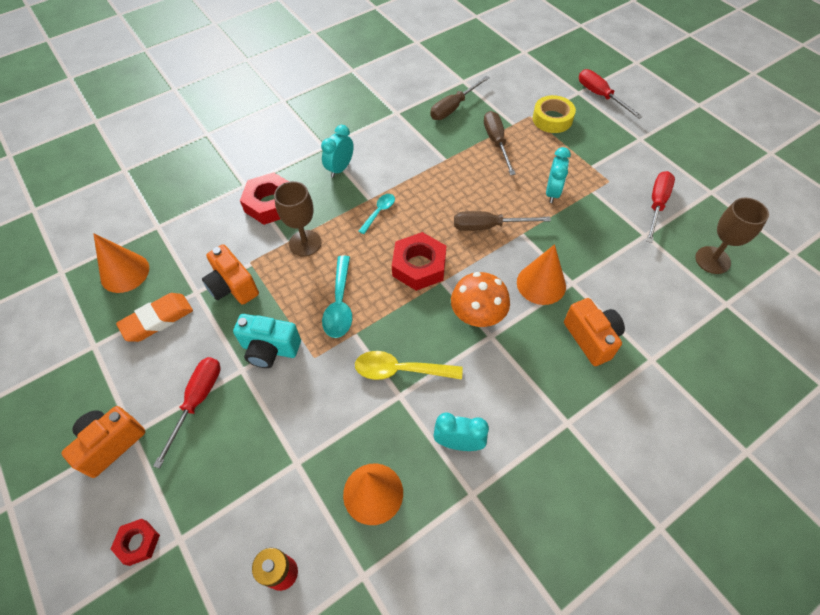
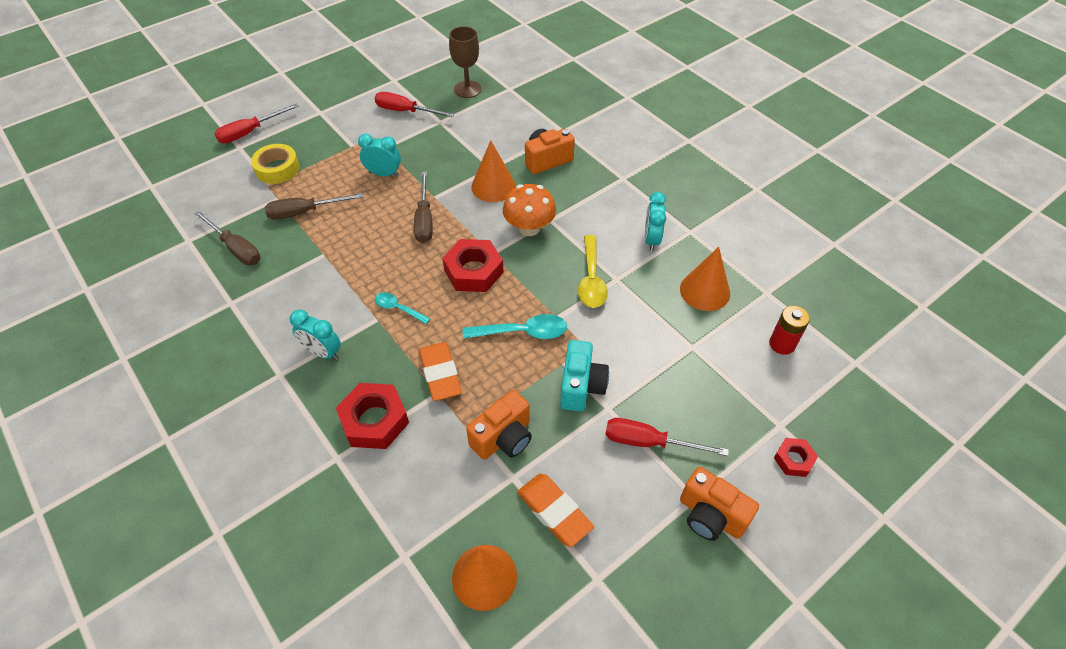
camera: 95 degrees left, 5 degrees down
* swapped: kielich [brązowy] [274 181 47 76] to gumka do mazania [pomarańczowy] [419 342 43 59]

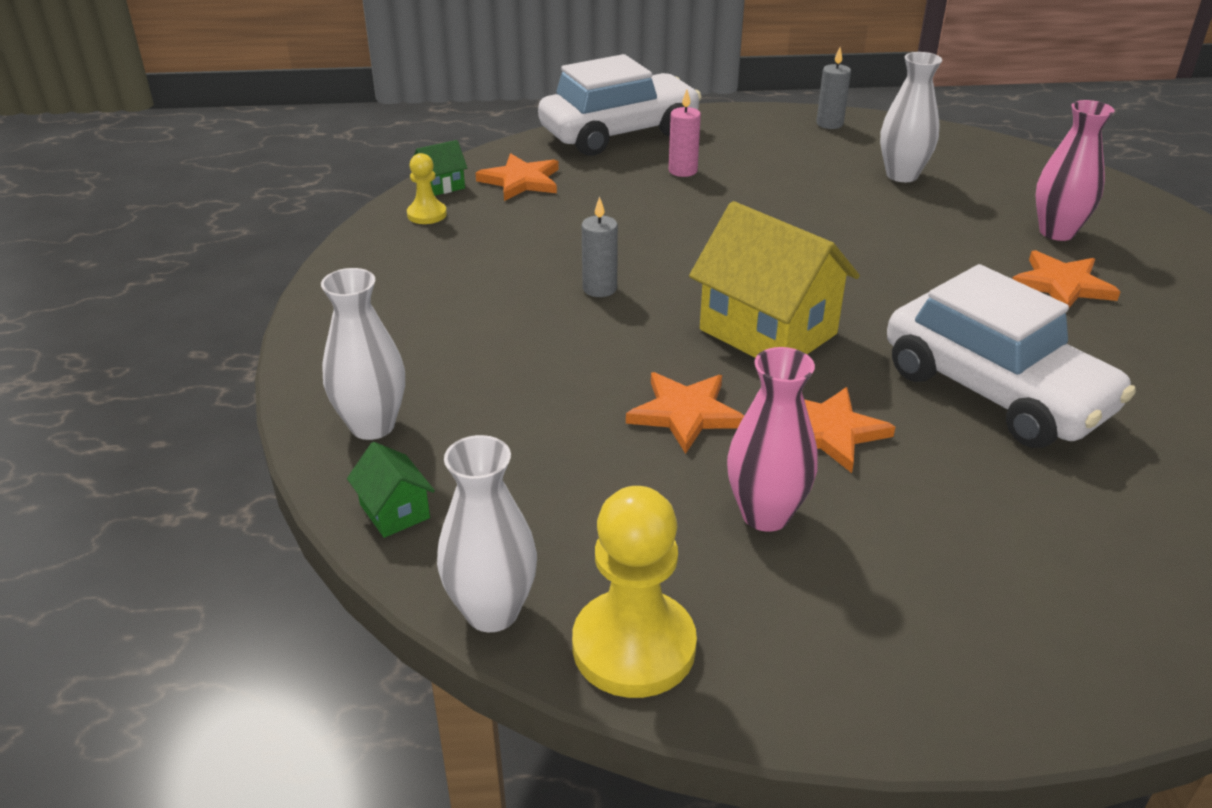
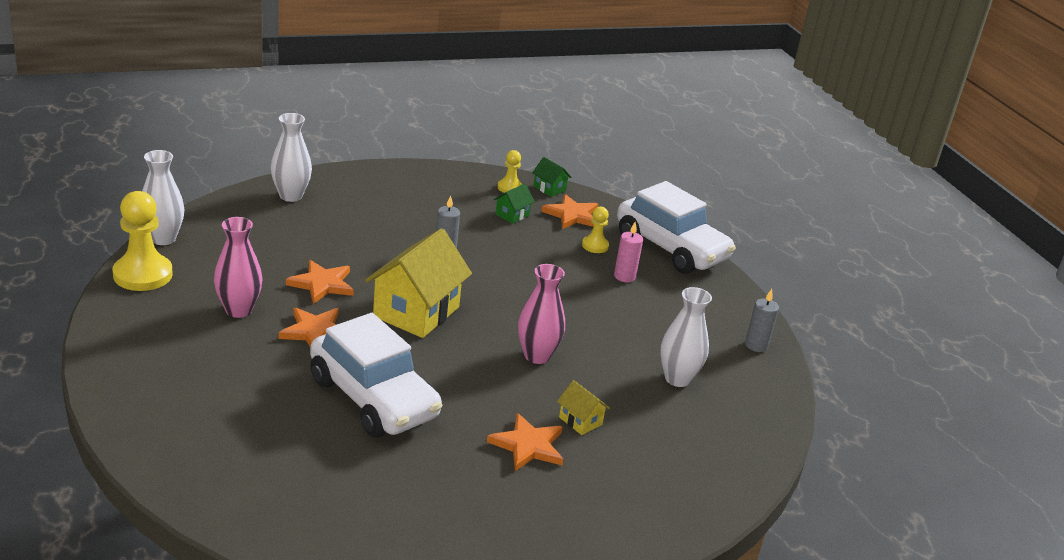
camera: 70 degrees right, 5 degrees down
* new: domek [żółty] [557 380 53 55]
* new: pionek [żółty] [582 207 27 46]
* shifted: domek [zielony] [347 442 88 96] to [493 183 42 41]
* shifted: wazon [różowy] [1035 100 80 141] to [518 264 47 100]
* rotated: samochód [biały] [887 264 249 184] = [310 313 132 125] 75 degrees counterclockwise

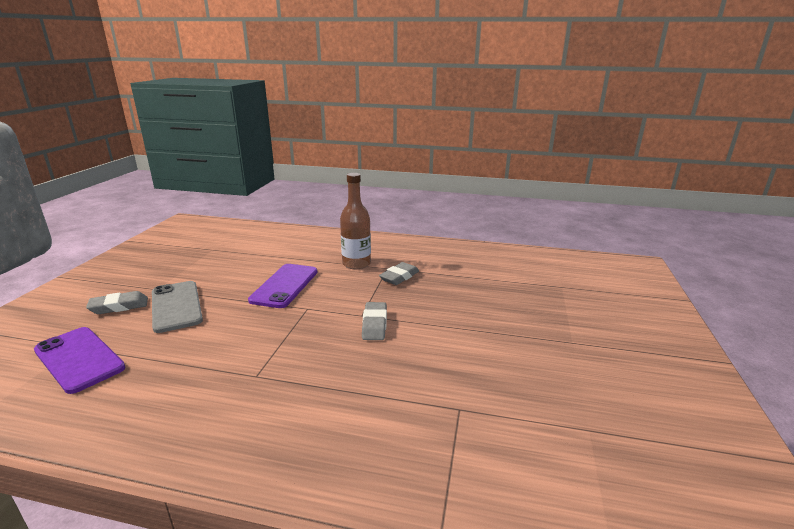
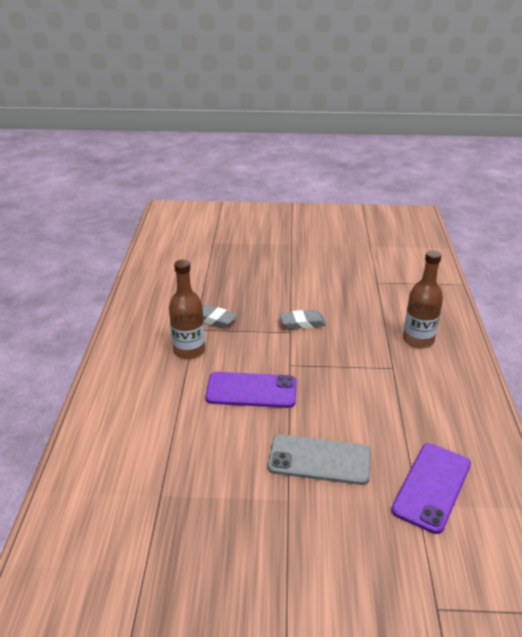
camera: 100 degrees left, 10 degrees up
* gone: gumka do mazania [szary] [86 291 62 23]
* new: butelka [brązowy] [403 250 40 99]
* rotated: telefon [szary] [152 281 51 52] = [268 435 103 50] 45 degrees clockwise

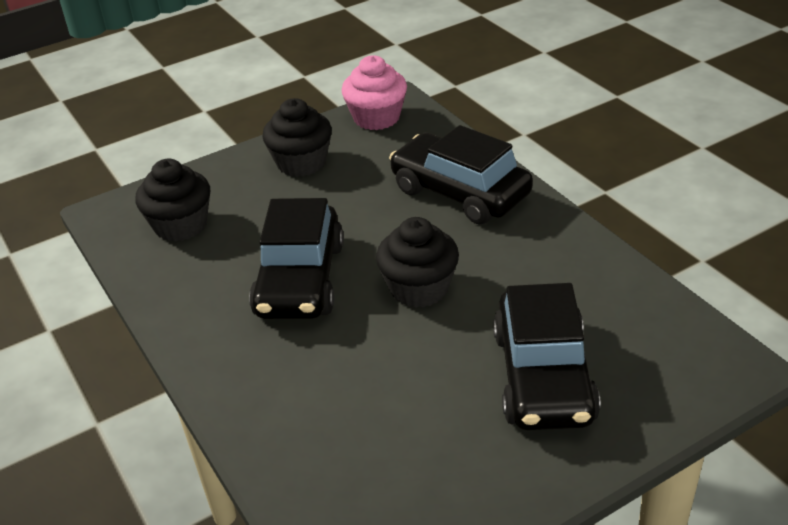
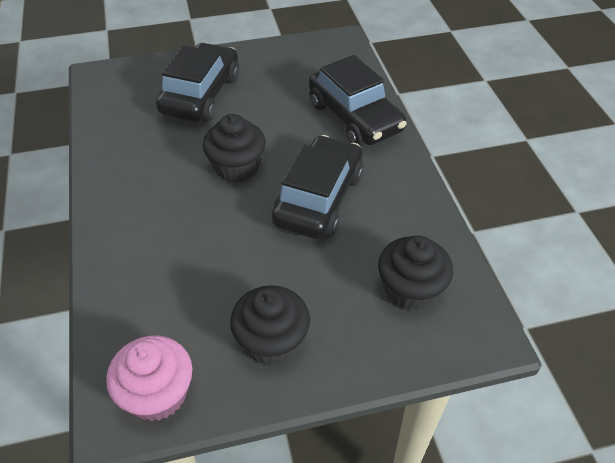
camera: 165 degrees left, 10 degrees up
* shifted: samochód [czarny] [389 125 144 100] to [309 55 98 91]

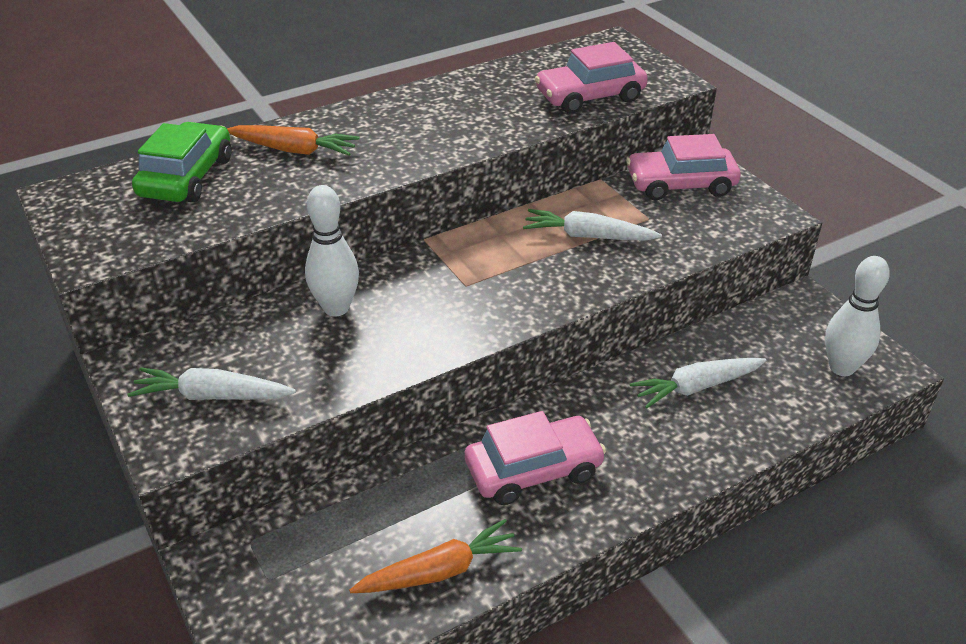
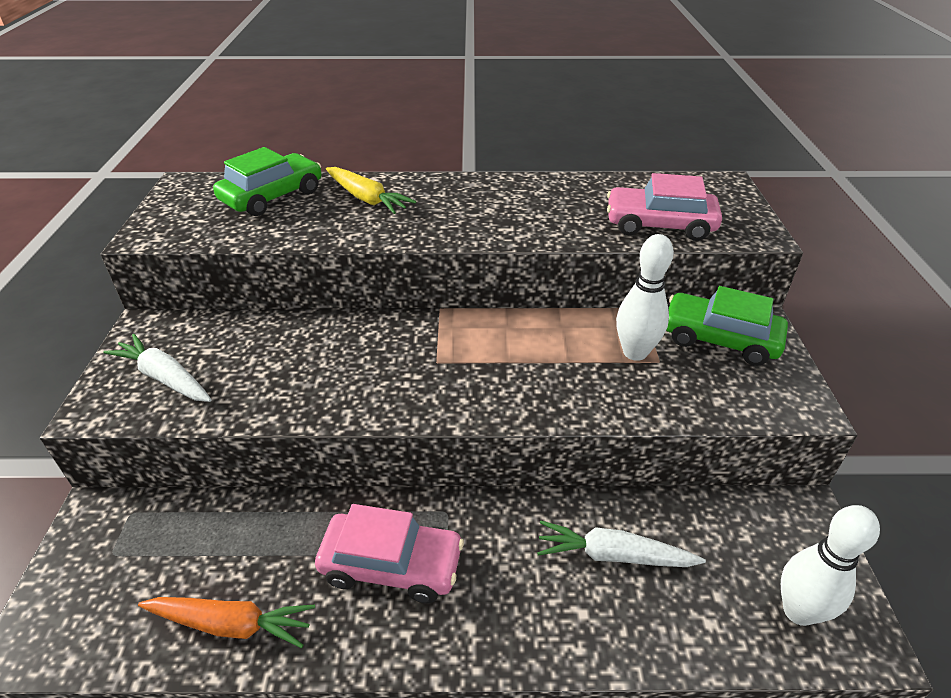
camera: 30 degrees right, 0 degrees up
* gone: marchewka [biały] [523 209 139 32]
* shifted: kręgiel [biały] [305 185 54 131] to [616 234 58 127]
* repainted: marchewka [pomarańczowy] [227 125 133 31] to marchewka [żółty] [326 167 90 47]
* repainted: samochód [różowy] [626 134 115 66] to samochód [zielony] [666 286 122 80]

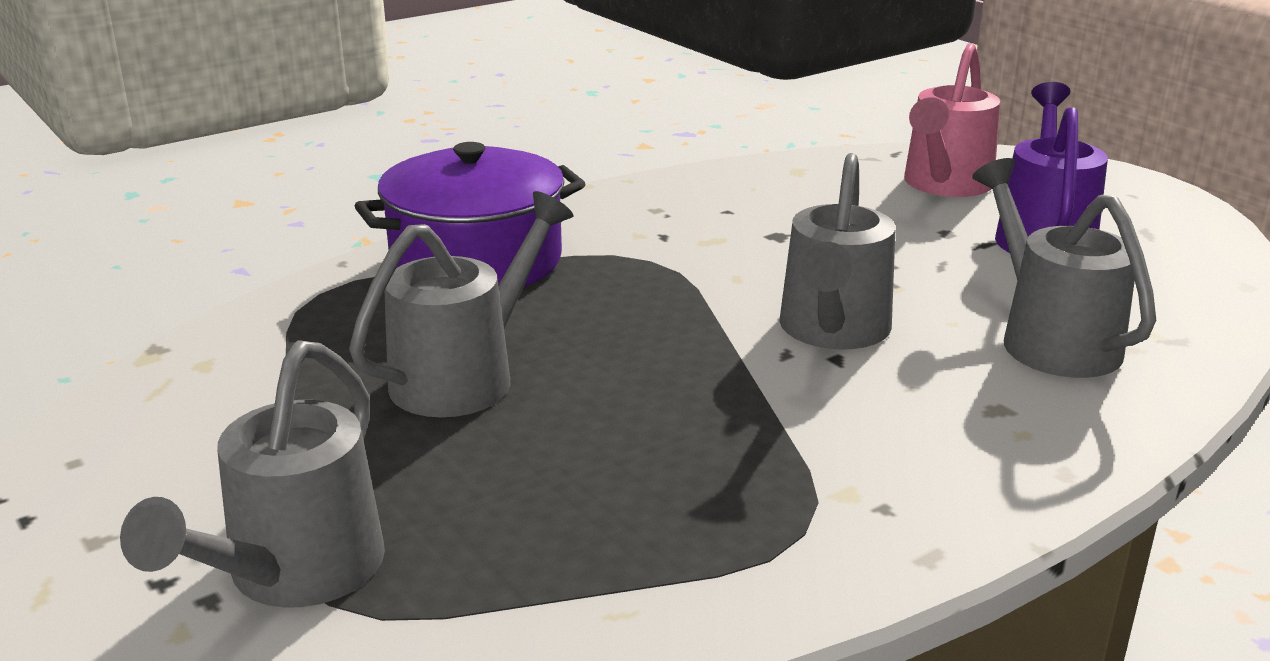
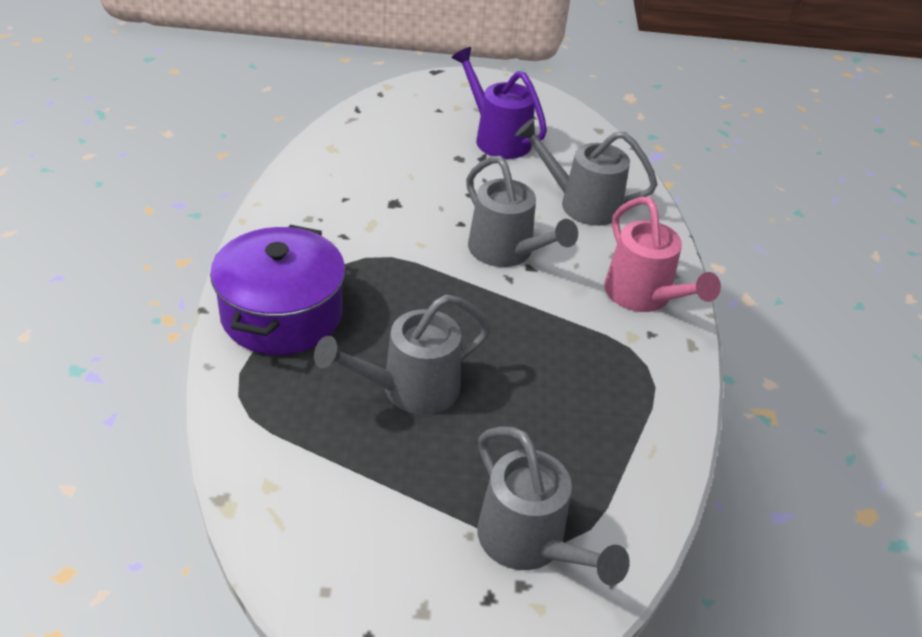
camera: 55 degrees left, 15 degrees up
* shifted: konewka [różowy] [904 43 96 154] to [604 197 117 115]
* rotated: konewka [szary] [349 191 225 226] = [314 294 177 121] 105 degrees counterclockwise

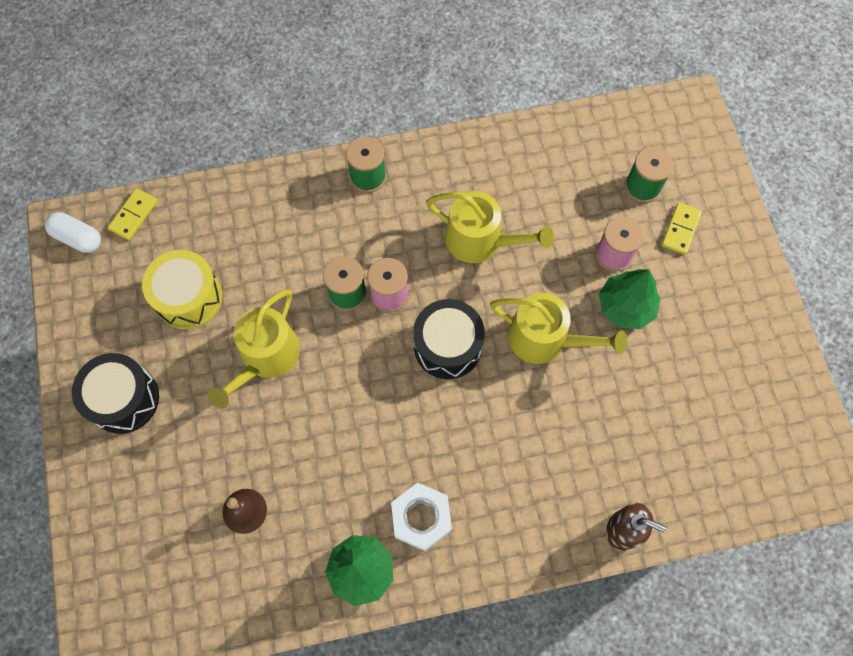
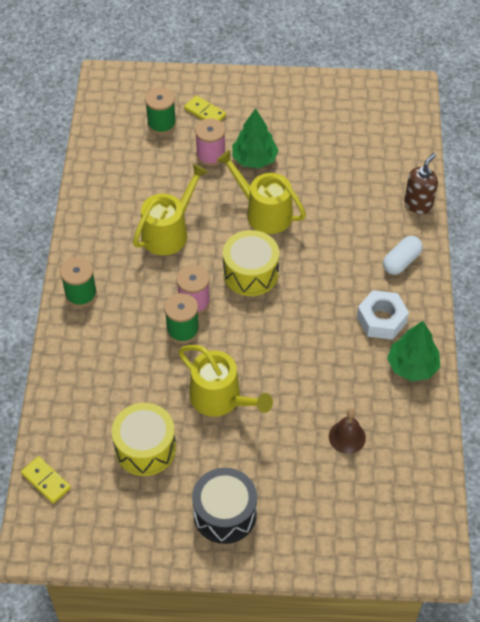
camera: 75 degrees left, 15 degrees down
* shifted: kapsułka [biały] [45 212 56 41] to [383 236 40 39]
* repainted: bęben [czarny] [413 299 72 80] to bęben [żółty] [223 230 56 66]
* rotated: konewka [żółty] [490 293 137 71] = [217 150 89 84] 90 degrees counterclockwise

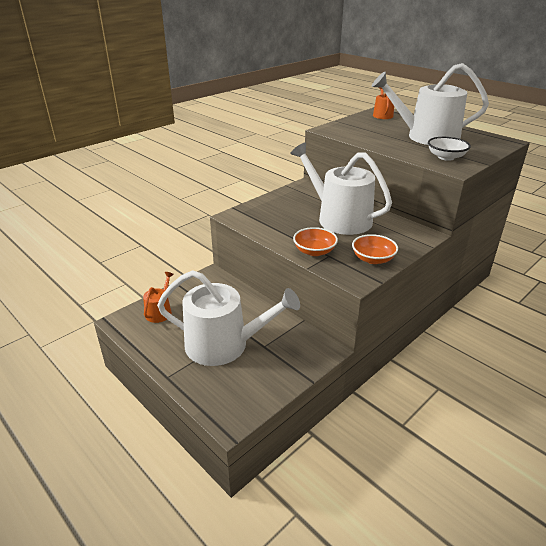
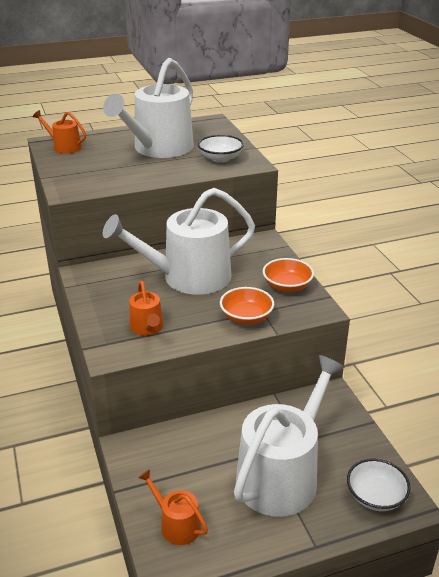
camera: 65 degrees left, 0 degrees up
* new: konewka [pomarańczowy] [129 281 34 55]
* new: miska [biały] [347 458 64 53]

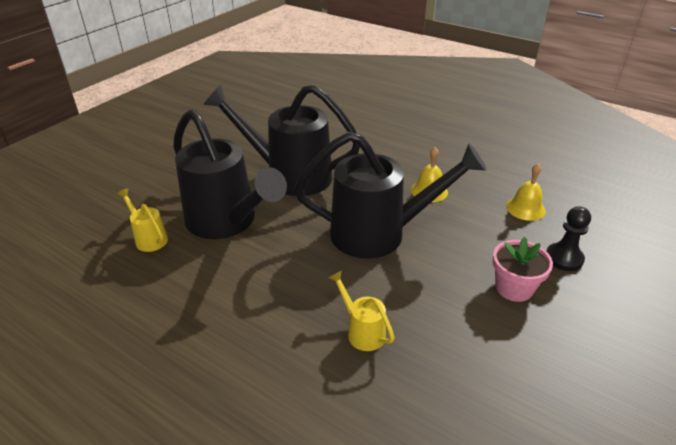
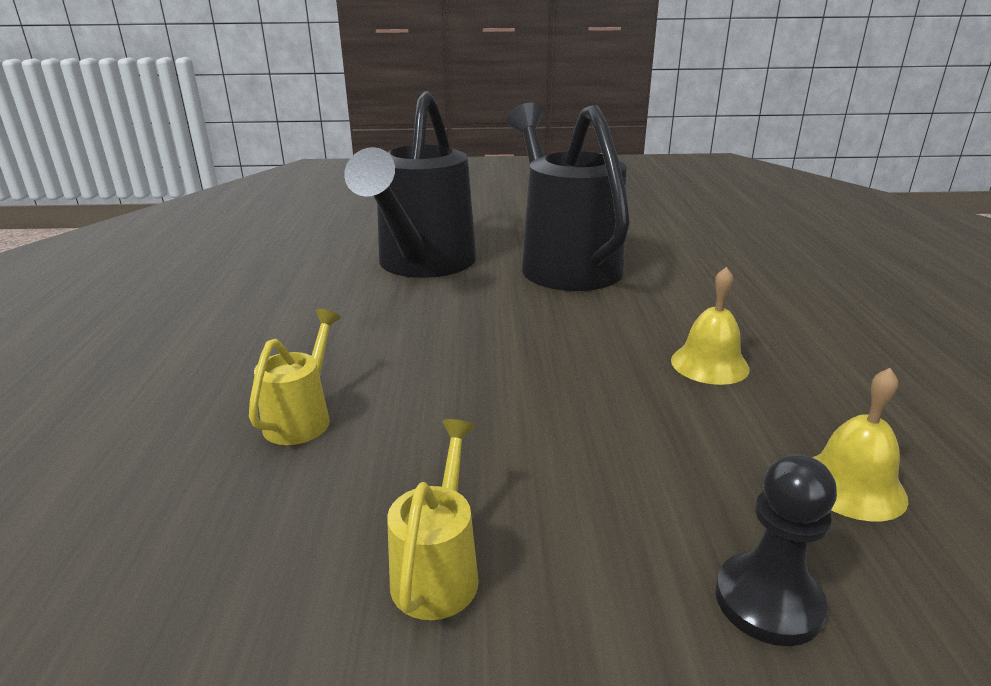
camera: 55 degrees right, 10 degrees down
* gone: konewka [czarny] [295 132 192 127]
* gone: doniczka [różowy] [492 237 61 65]
* shifted: konewka [żółty] [116 188 52 64] to [387 419 92 201]

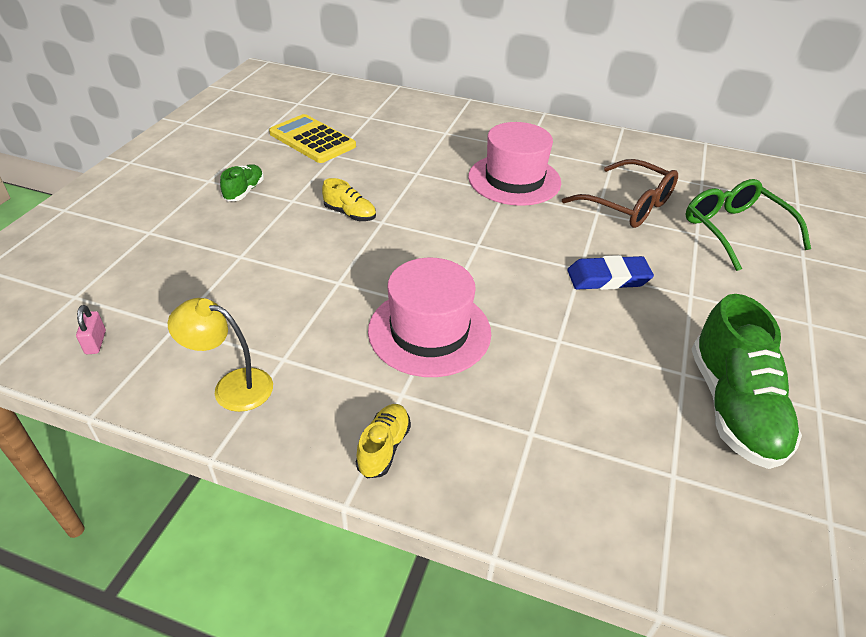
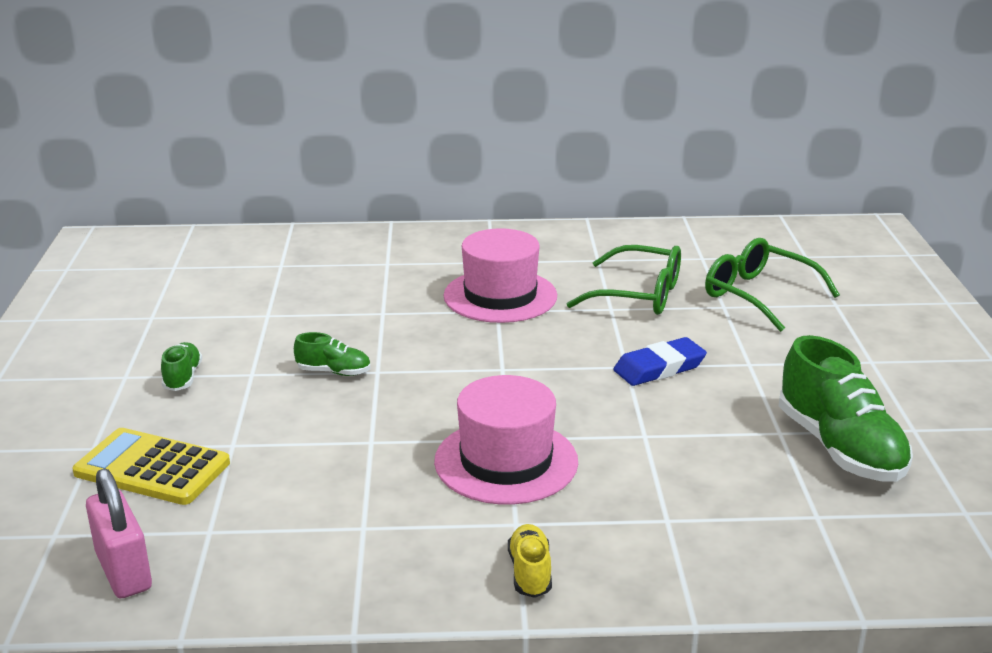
camera: 20 degrees left, 15 degrees down
* gone: lampka [żółty] [168 298 105 114]
* shifted: kalkulator [żółty] [269 114 87 49] to [72 428 158 77]
* repainted: but [żółty] [322 178 54 43] to but [zielony] [294 332 77 44]
* repainted: okulary [brązowy] [562 159 116 69] to okulary [zielony] [567 245 114 70]
* scaled: kłódka [różowy] [76 305 30 49] = [86 468 66 130] x2.00

